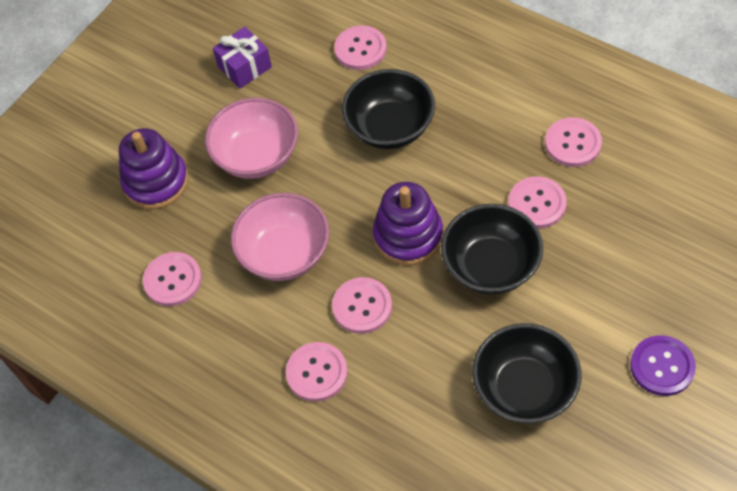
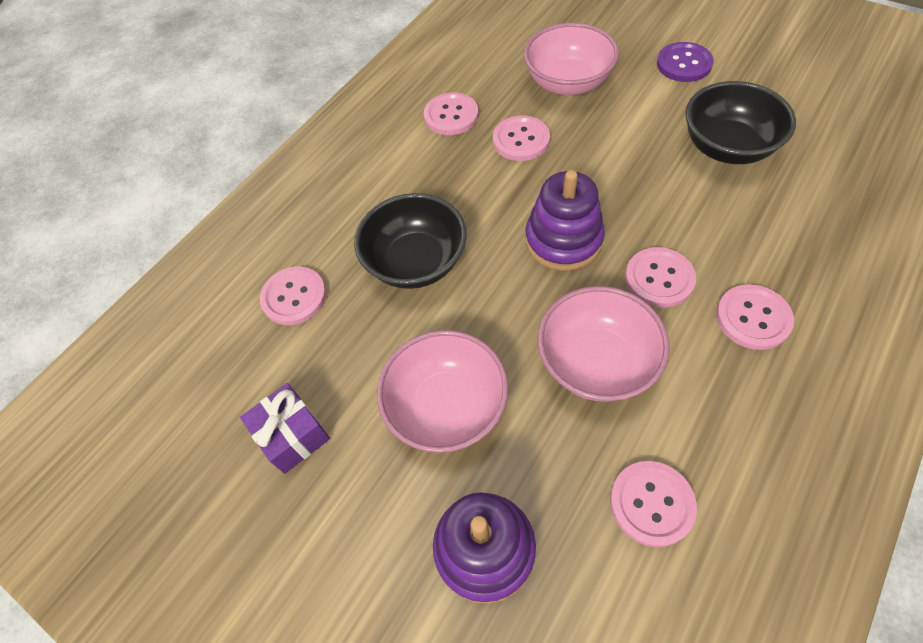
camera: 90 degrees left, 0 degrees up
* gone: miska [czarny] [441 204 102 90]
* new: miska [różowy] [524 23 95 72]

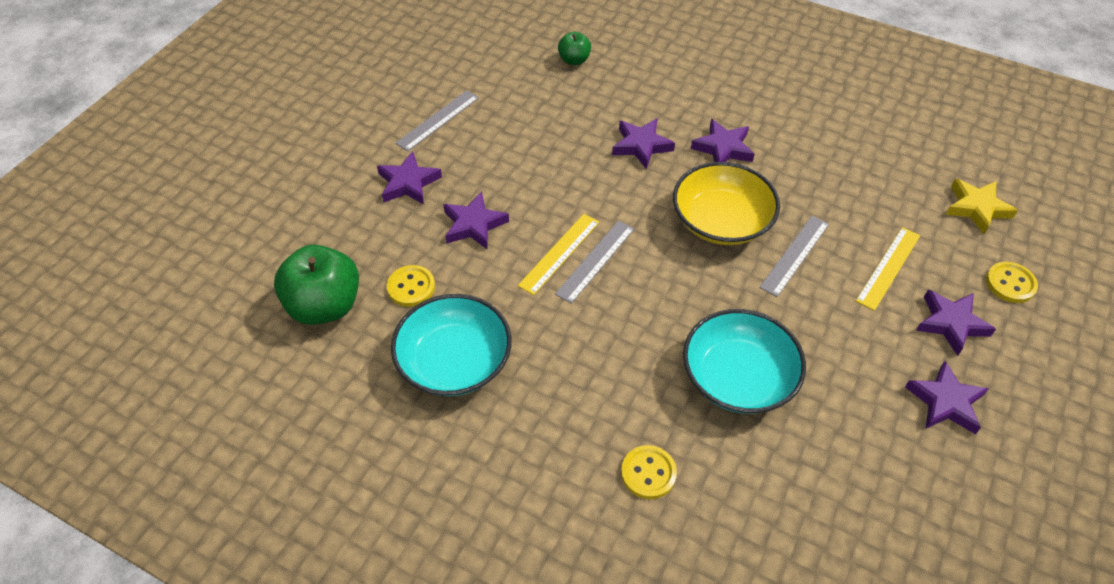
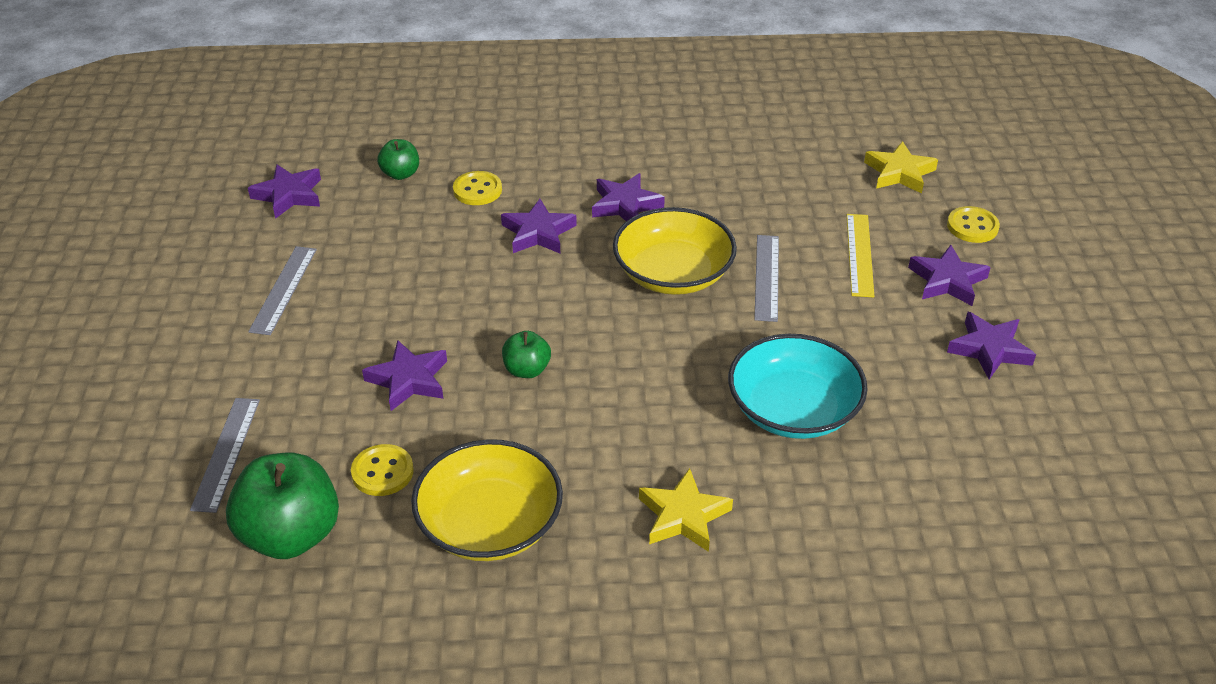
camera: 30 degrees left, 10 degrees down
* new: gwiazda [żółty] [639 468 94 84]
* shifted: gwiazda [fioletowy] [377 151 65 54] to [248 164 73 55]
* shifted: linijka [szary] [555 221 79 83] to [190 398 70 115]
* shifted: guzik [żółty] [621 445 56 54] to [453 171 49 34]
* swapped: linijka [żółty] [518 214 81 81] to jabłko [zielony] [502 331 49 47]
* repainted: miska [turkusowy] [391 294 121 102] to miska [żółty] [411 439 152 122]

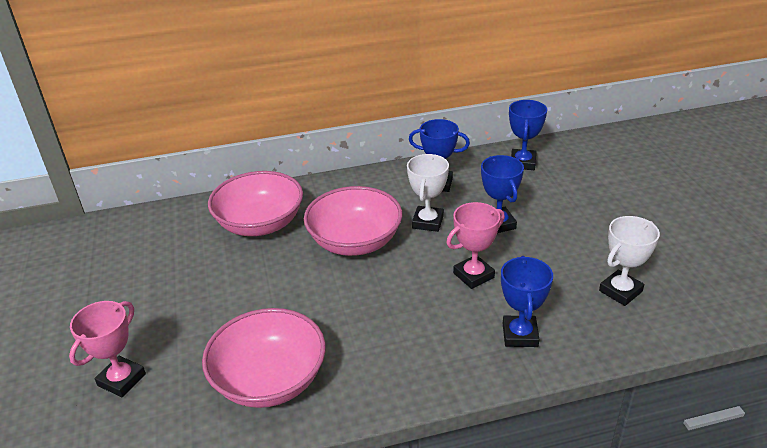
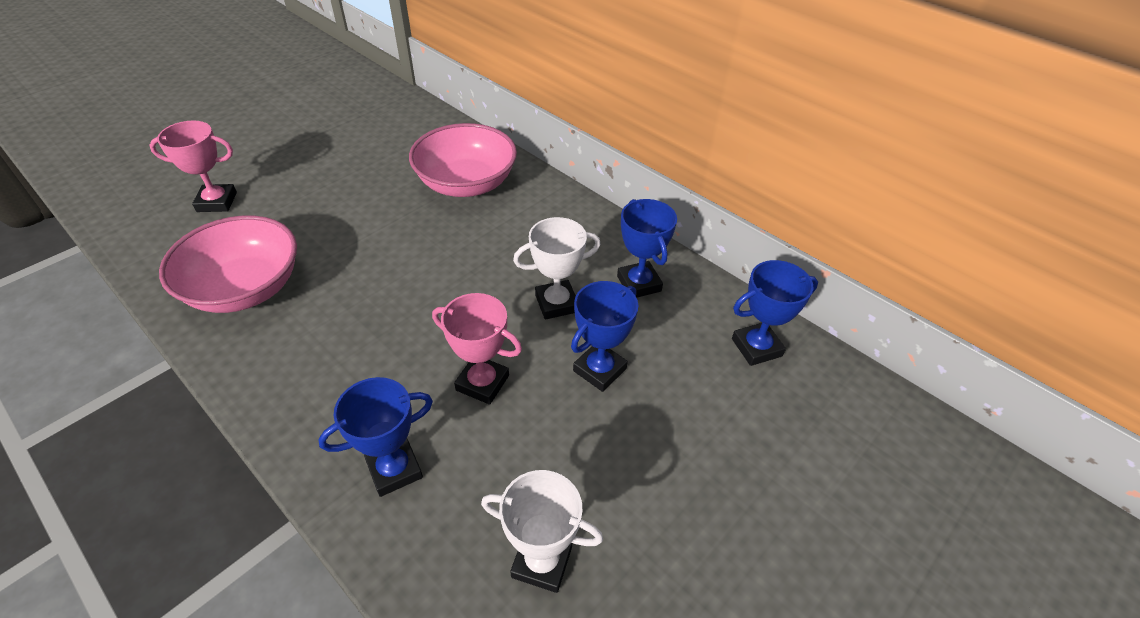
camera: 55 degrees right, 10 degrees up
* gone: miska [różowy] [304 186 98 70]

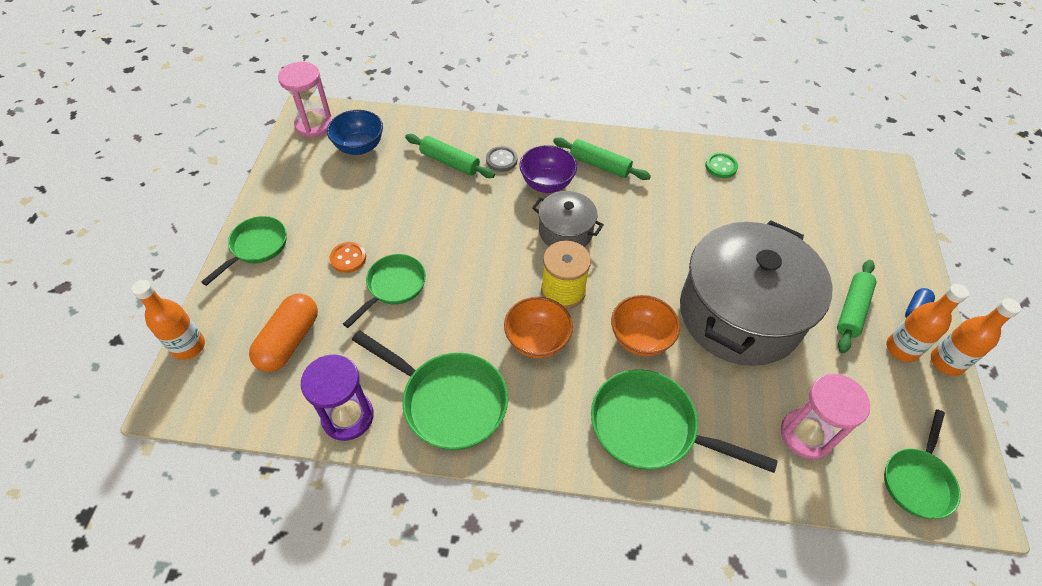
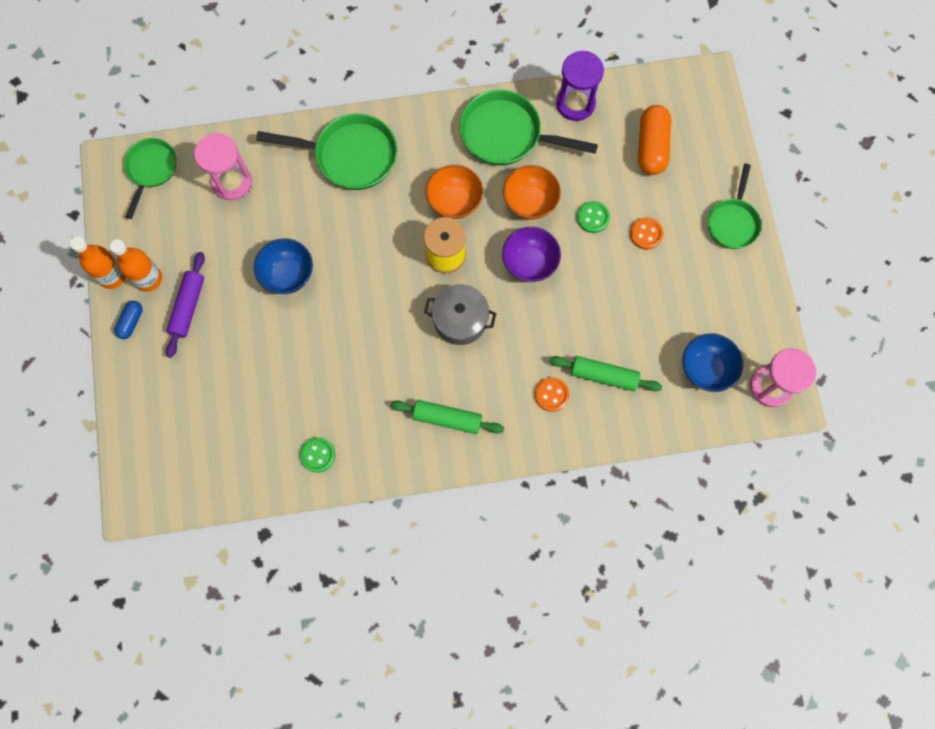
camera: 165 degrees right, 20 degrees up
* gone: butelka [pomarańczowy] [131 280 74 80]
* shifted: miska [fioletowy] [519 145 58 48] to [502 227 59 55]
* shifted: miska [pomarańczowy] [611 295 69 61] to [503 165 58 55]
* swapped: patelnia [zielony] [343 254 83 74] to guzik [zielony] [577 201 33 32]
* swapped: garnek [szary] [680 220 152 146] to miska [niebieski] [254 238 59 56]
* repainted: guzik [szary] [486 146 31 26] to guzik [pomarańczowy] [535 377 35 35]
* repainted: wałek do ciasta [zielony] [837 260 39 93] to wałek do ciasta [fioletowy] [166 252 39 106]

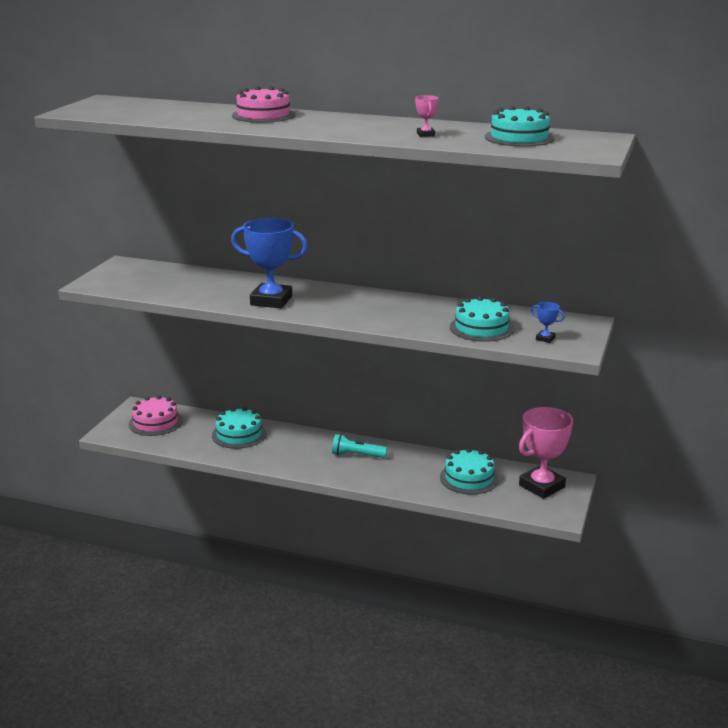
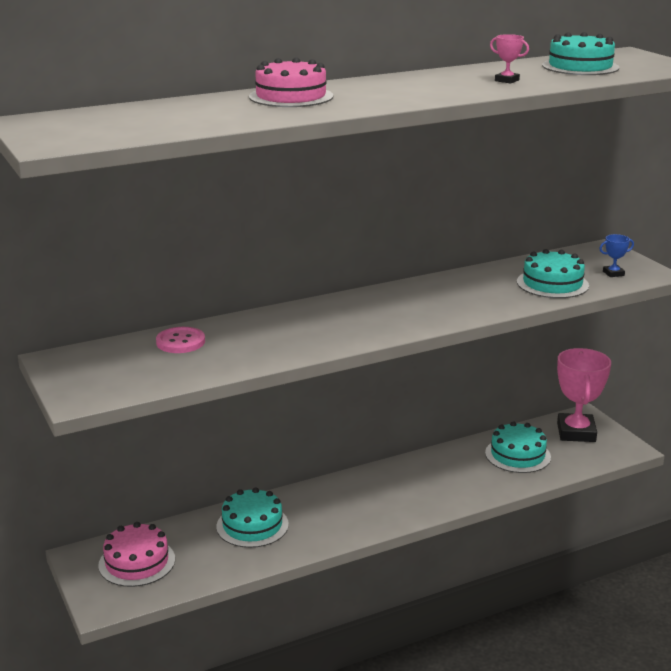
camera: 45 degrees left, 0 degrees up
* gone: puchar [niebieski] [231 218 77 90]
* gone: latarka [turkusowy] [332 434 55 24]
* new: guzik [różowy] [156 327 49 26]

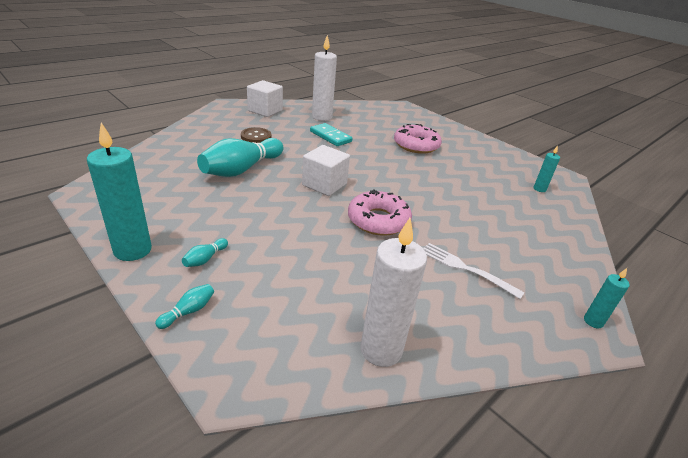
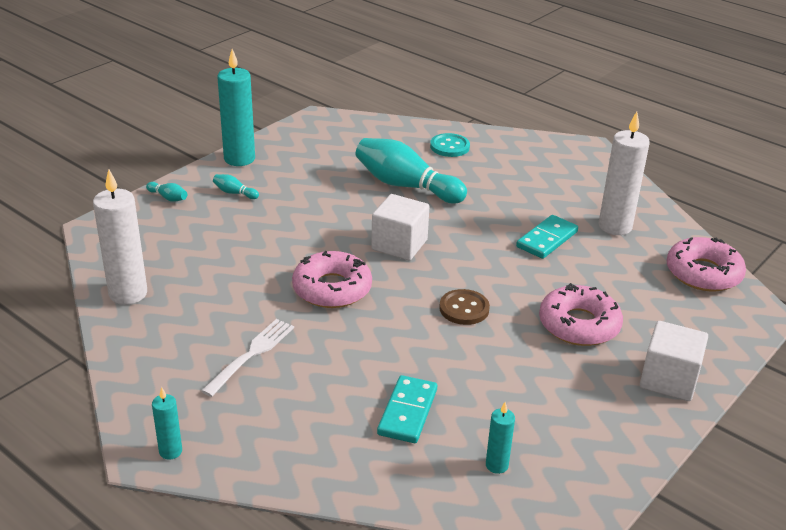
camera: 85 degrees right, 0 degrees up
* new: kostka domina [turkusowy] [377 375 60 68]
* new: guzik [turkusowy] [430 133 40 24]
* new: donut [różowy] [666 237 80 55]
* shifted: guzik [brązowy] [241 127 30 16] to [439 289 51 36]
* shifted: sześcian [biały] [247 80 36 37] to [640 321 68 80]

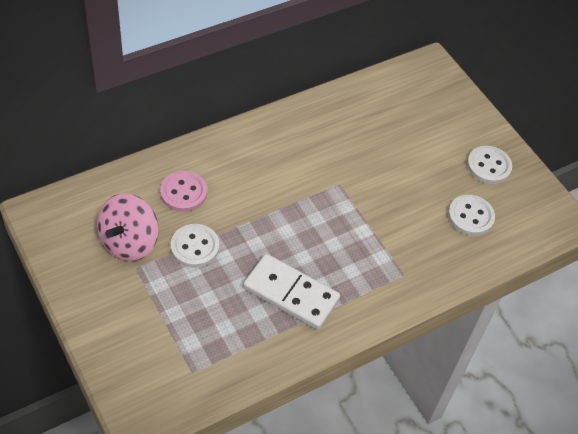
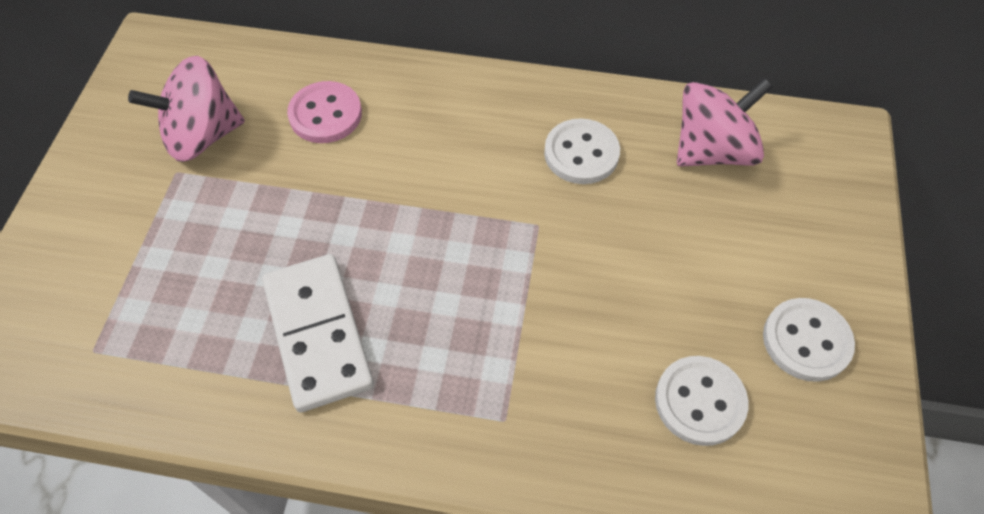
camera: 45 degrees right, 5 degrees up
* new: bączek [różowy] [677 78 96 89]
* shifted: guzik [biały] [171 224 48 44] to [544 118 76 66]

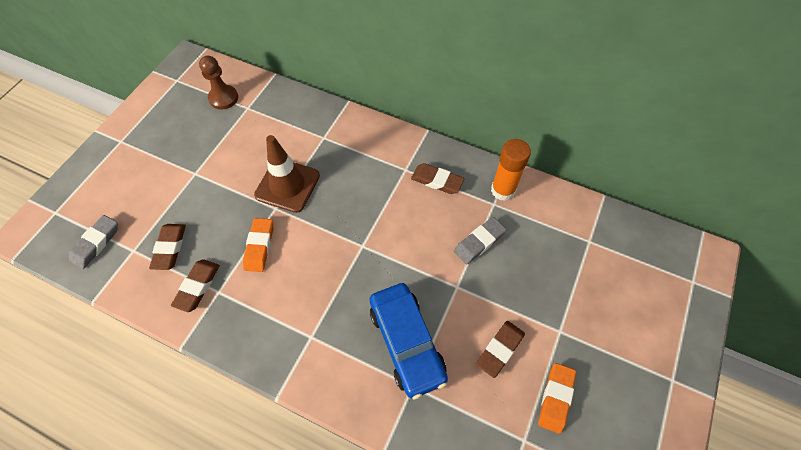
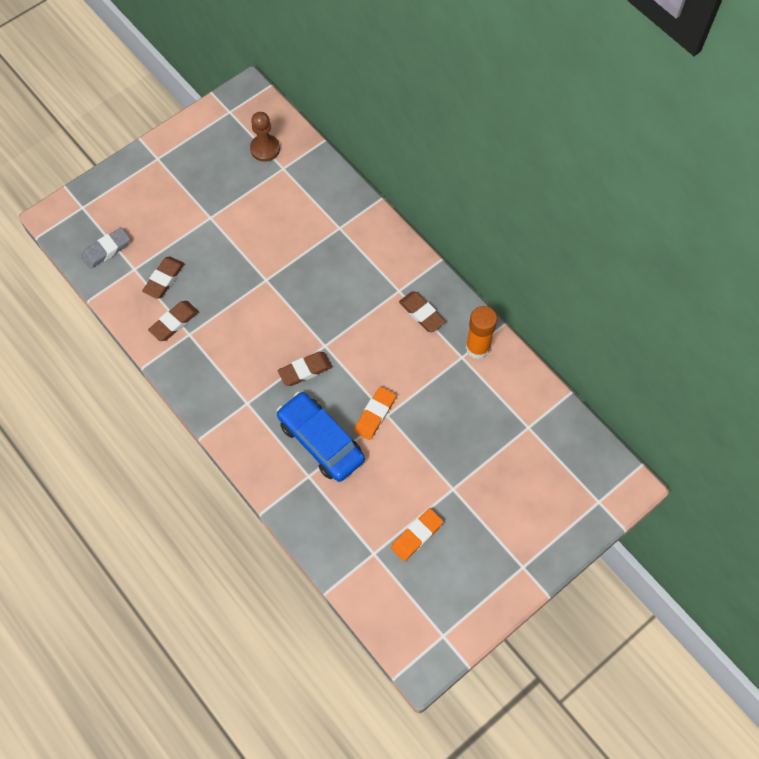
camera: 25 degrees right, 5 degrees up
* gone: pachołek [brązowy] [254 135 66 78]
* gone: gumka do mazania [szary] [454 217 52 47]
* shifted: gumka do mazania [pomarańczowy] [243 218 30 54] to [354 387 42 53]
* shifted: gumka do mazania [brązowy] [476 321 49 57] to [278 352 54 34]
* rotated: samochód [niebieski] [369 283 79 117] = [277 392 88 90] 135 degrees clockwise

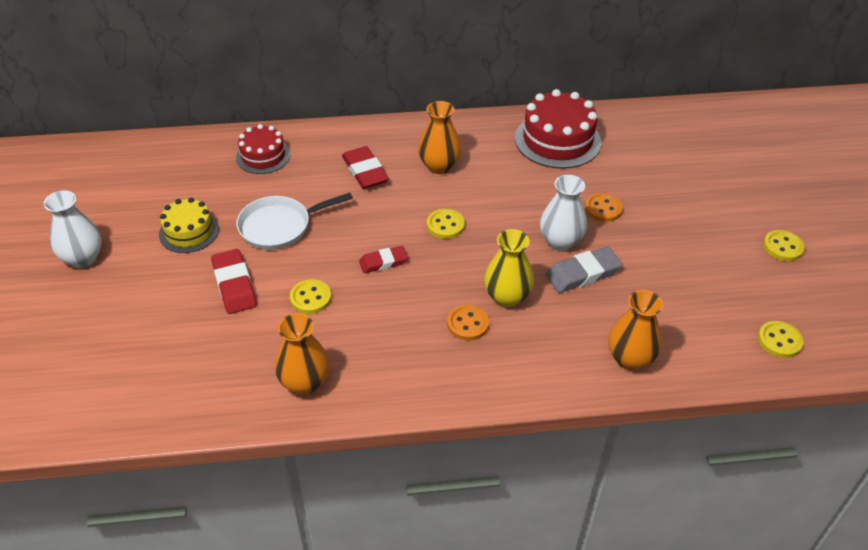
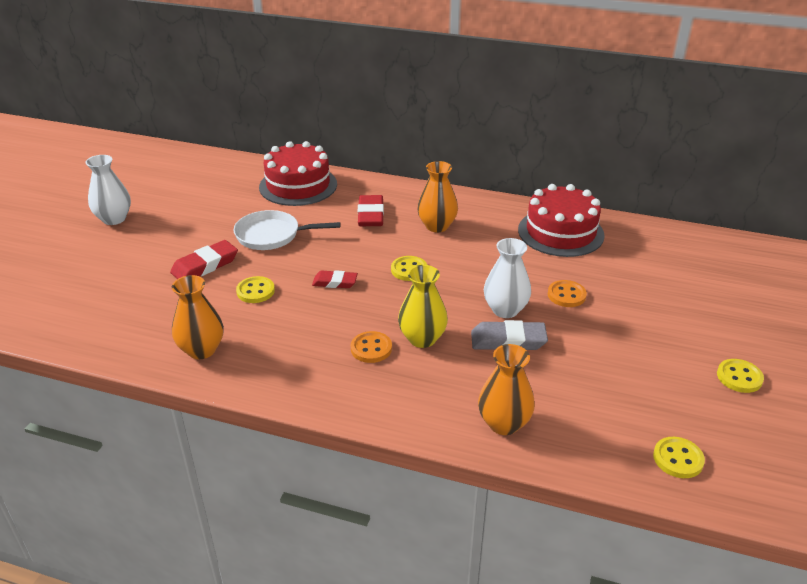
camera: 25 degrees right, 10 degrees down
* gone: tort [żółty] [159 198 60 55]
* rotated: gumka do mazania [czerwony] [211 249 46 65] = [170 240 68 39] 45 degrees clockwise
* scaled: tort [czerwony] [236 124 54 50] = [259 141 78 65] x1.63

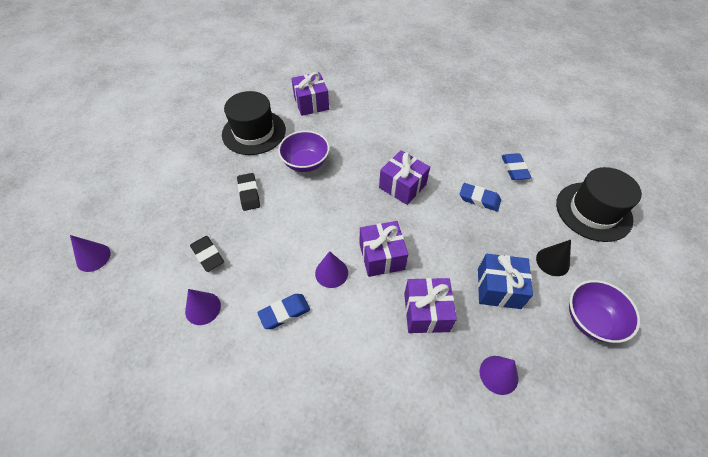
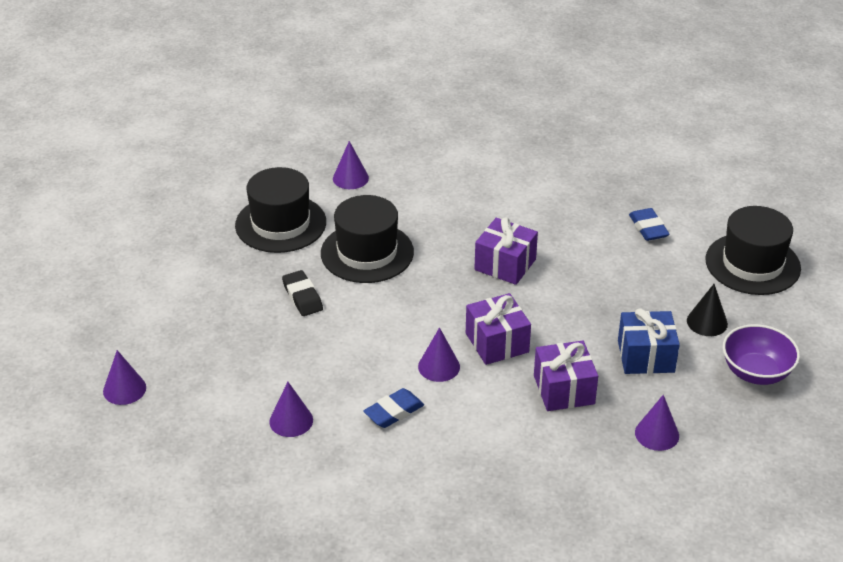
camera: 10 degrees left, 15 degrees down
* gone: gumka do mazania [czarny] [190 236 34 36]
* gone: gumka do mazania [niebieski] [460 183 41 28]
* swapped: miska [fioletowy] [278 131 51 41] to kapelusz [czarny] [321 195 93 88]
* swapped: prezent [fioletowy] [291 72 38 44] to stożek [fioletowy] [333 141 36 48]

